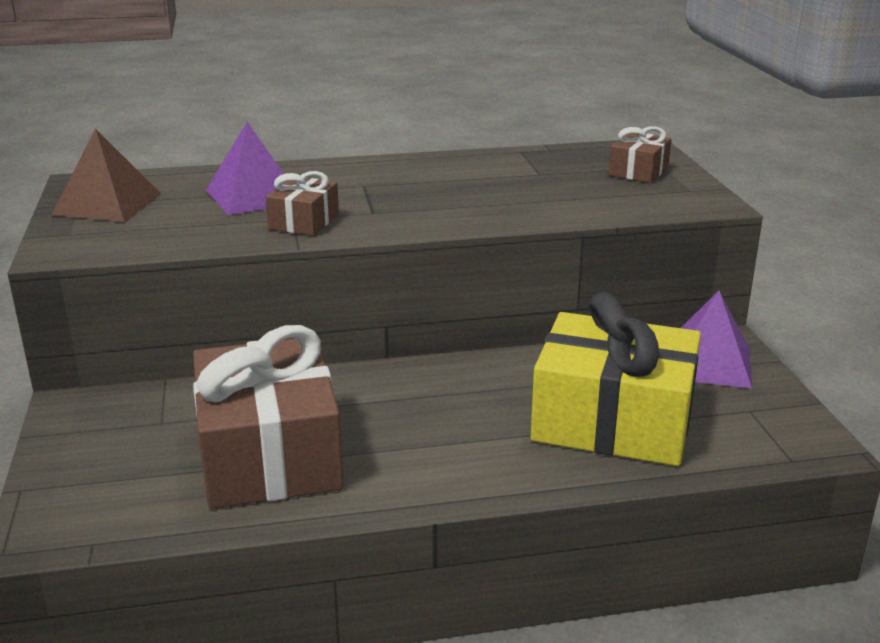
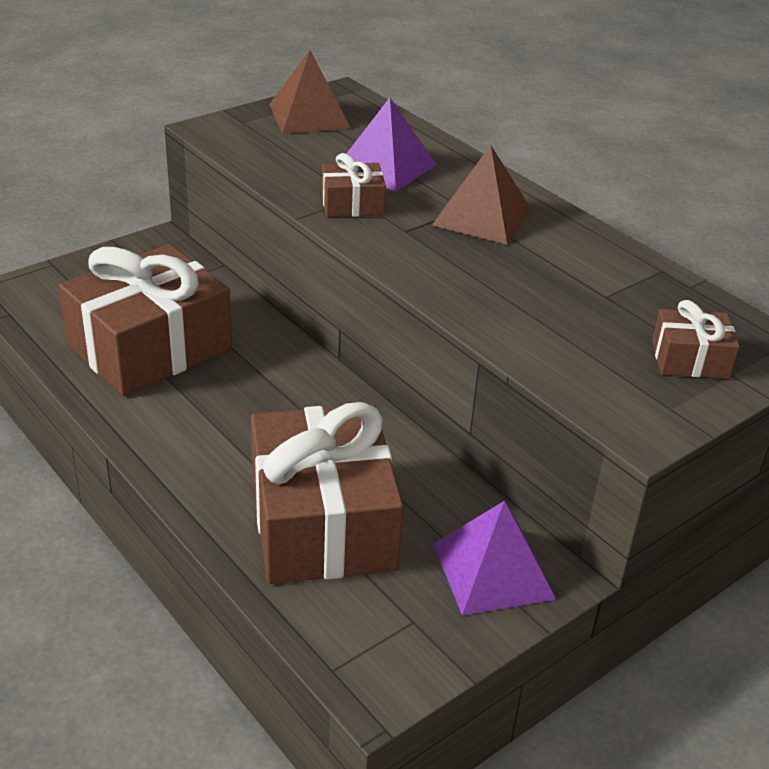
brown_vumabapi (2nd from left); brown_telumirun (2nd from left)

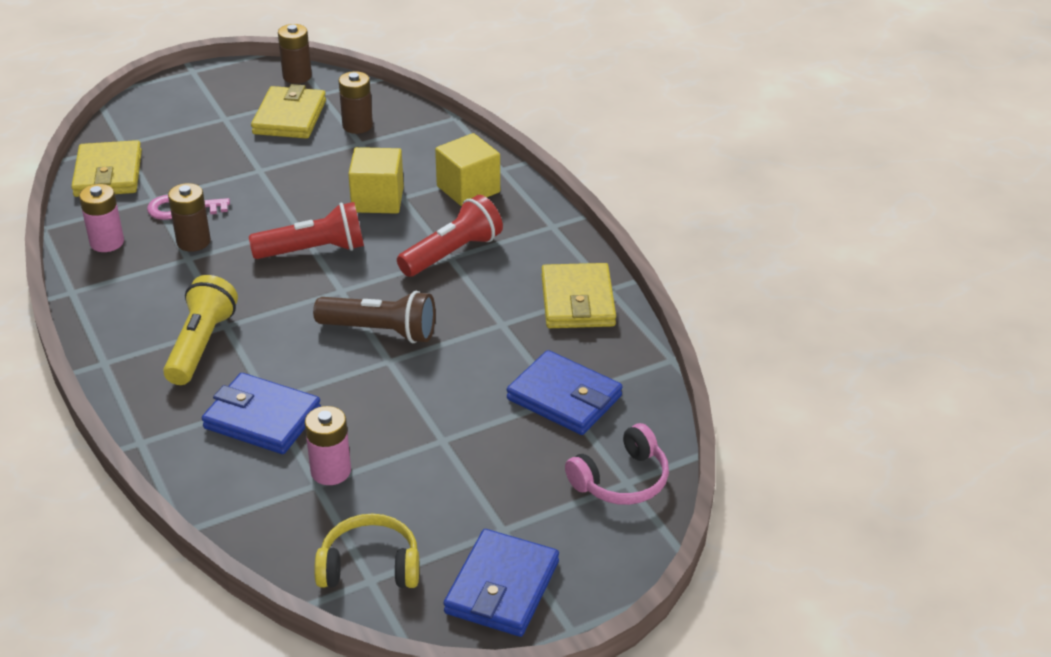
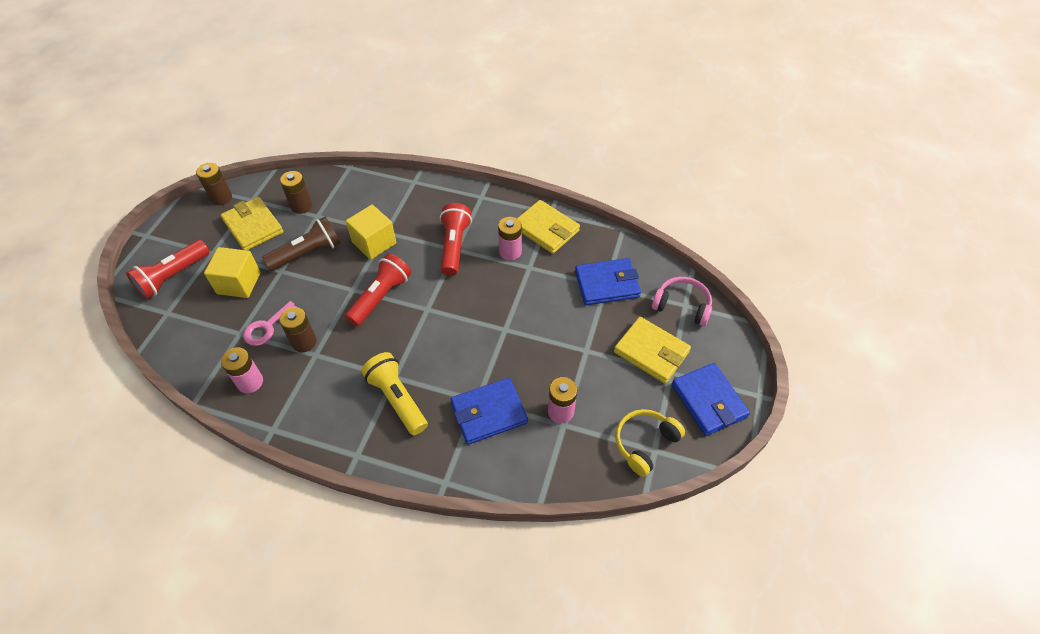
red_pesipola (1st from left); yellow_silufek (1st from left); brown_pesipola; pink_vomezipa (2nd from left); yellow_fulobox (3rd from left); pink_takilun

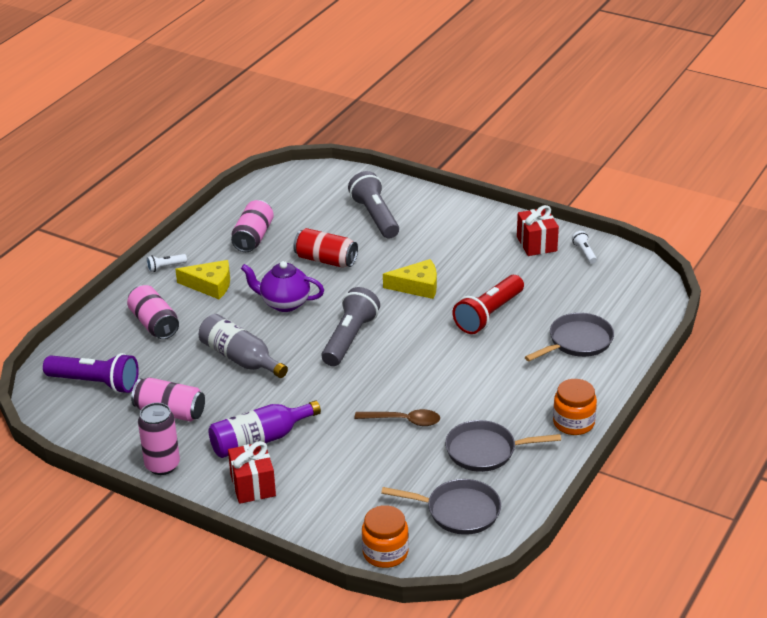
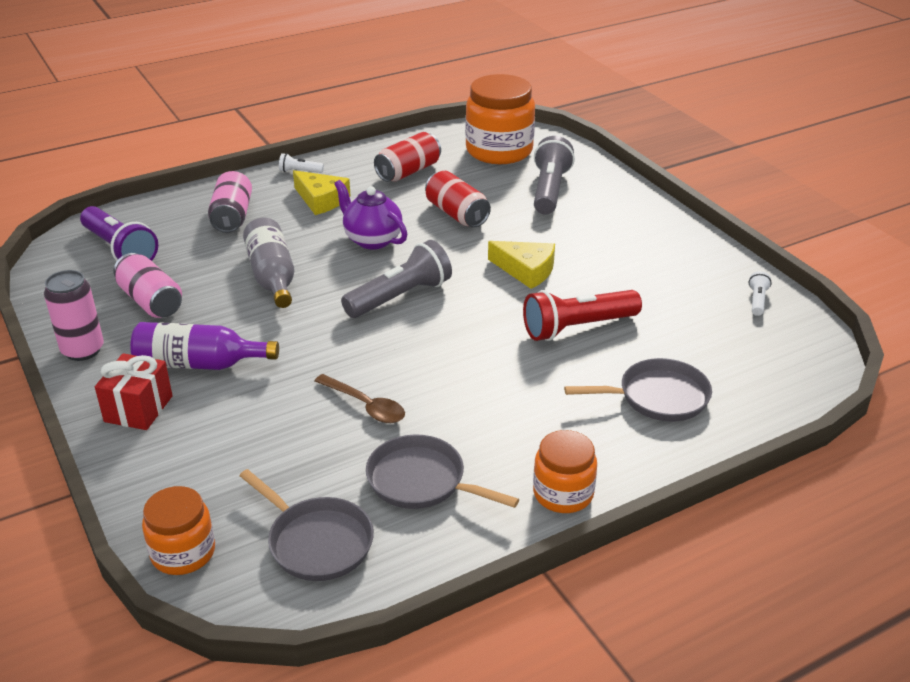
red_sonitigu (1st from left); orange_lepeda (2nd from left); red_vumabapi (2nd from left in the first image)

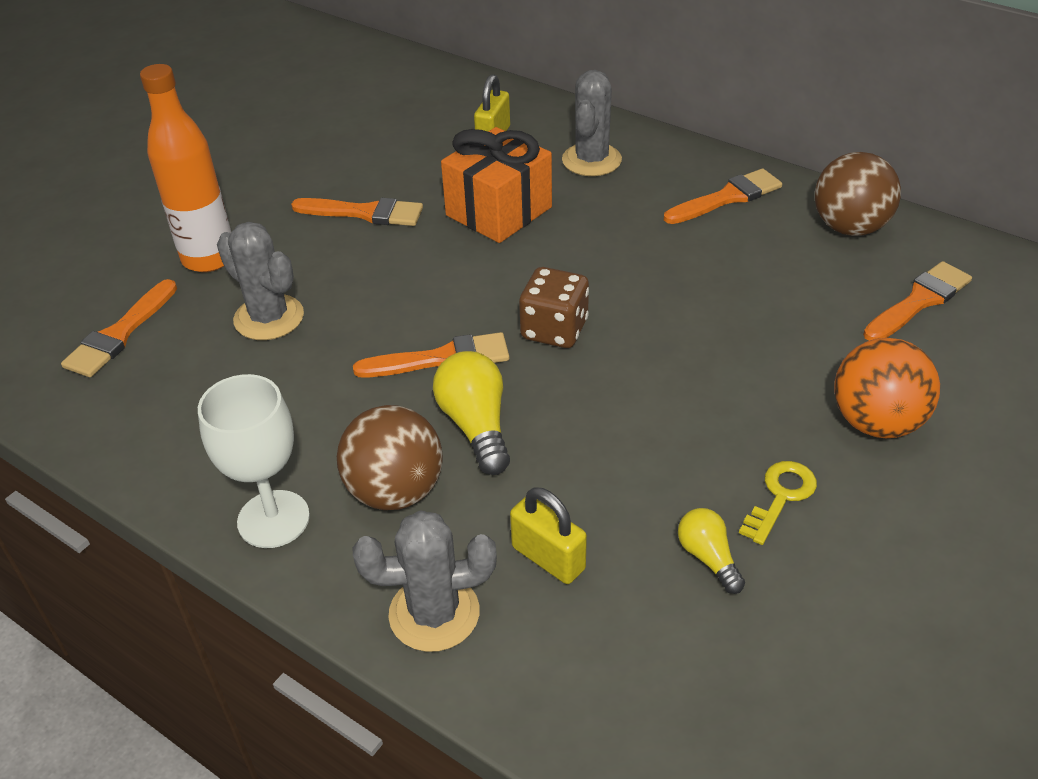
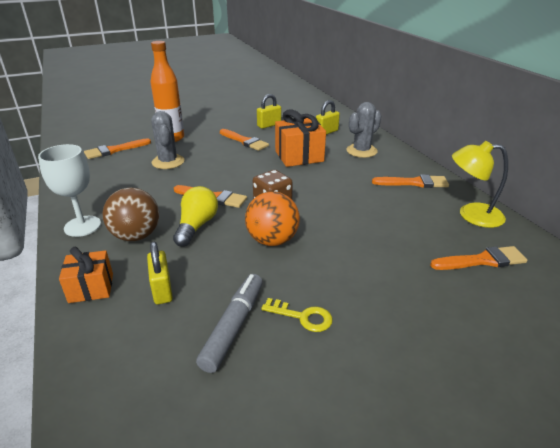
orange_vumabapi (1st from left); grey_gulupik; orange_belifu; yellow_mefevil (2nd from left); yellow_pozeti; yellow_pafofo

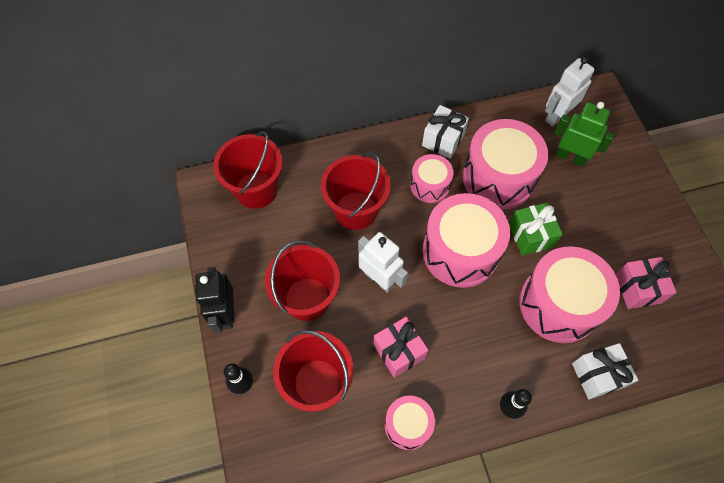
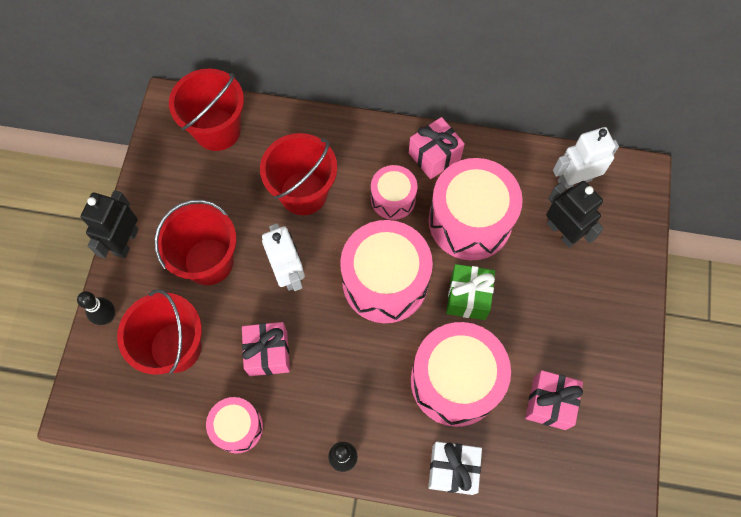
pink_vumabapi (2nd from left); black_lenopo (2nd from left)

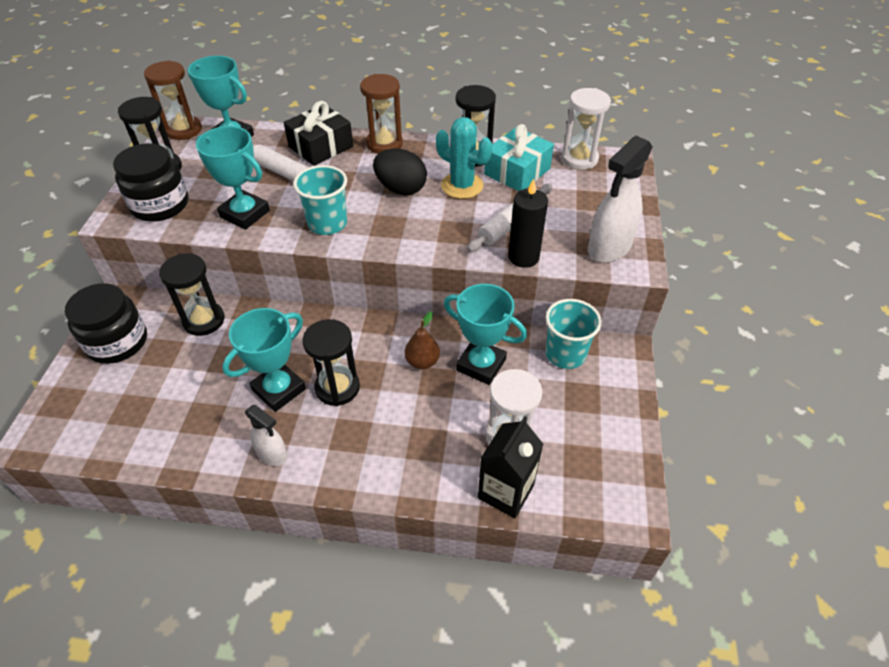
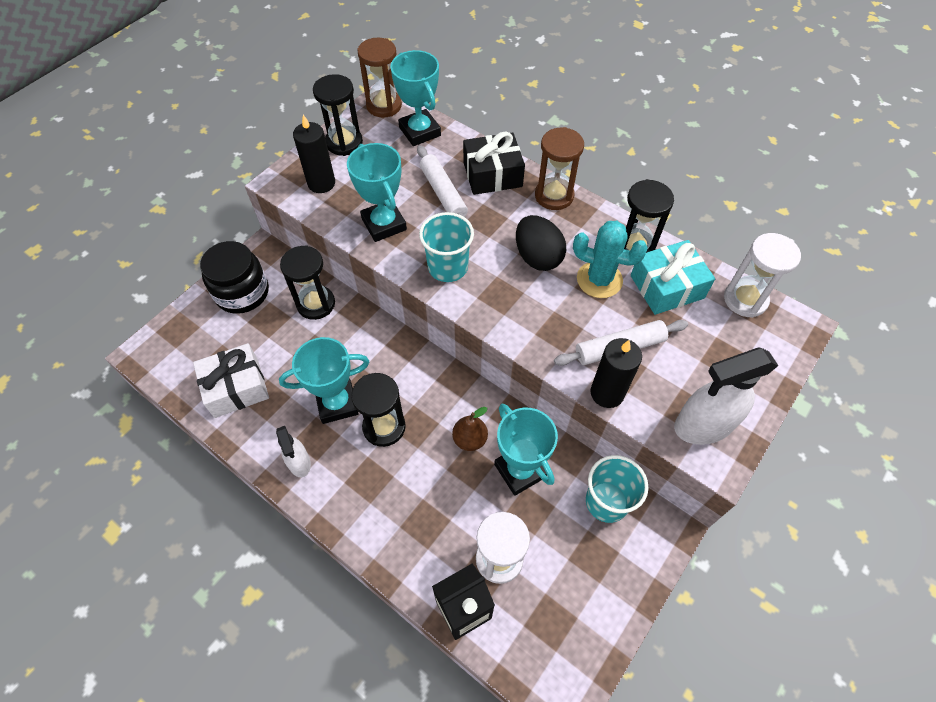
white_vumabapi; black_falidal (1st from left); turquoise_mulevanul

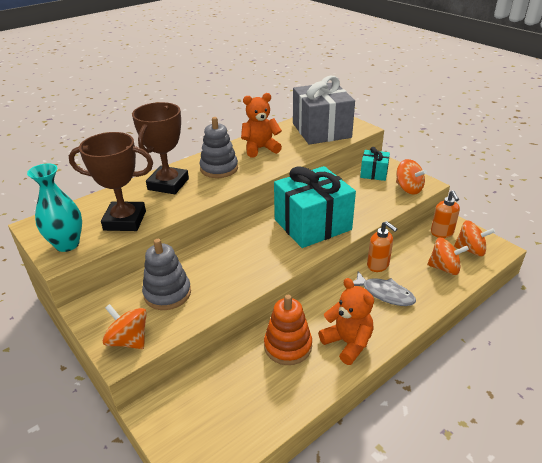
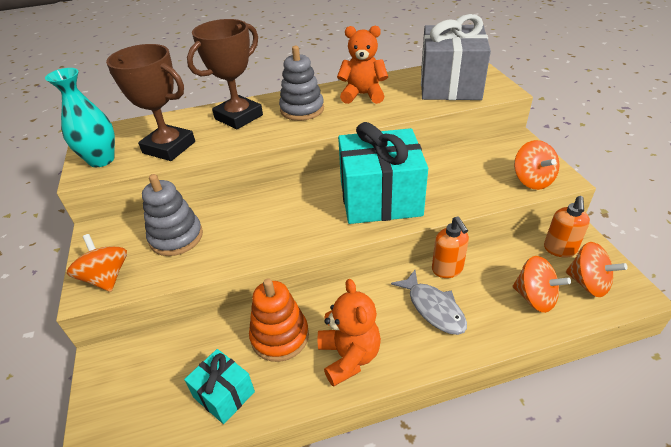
turquoise_vumabapi (1st from left)

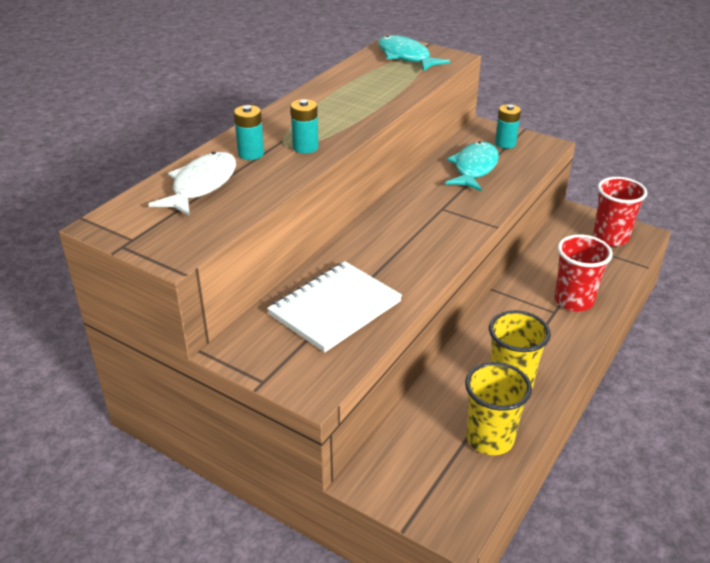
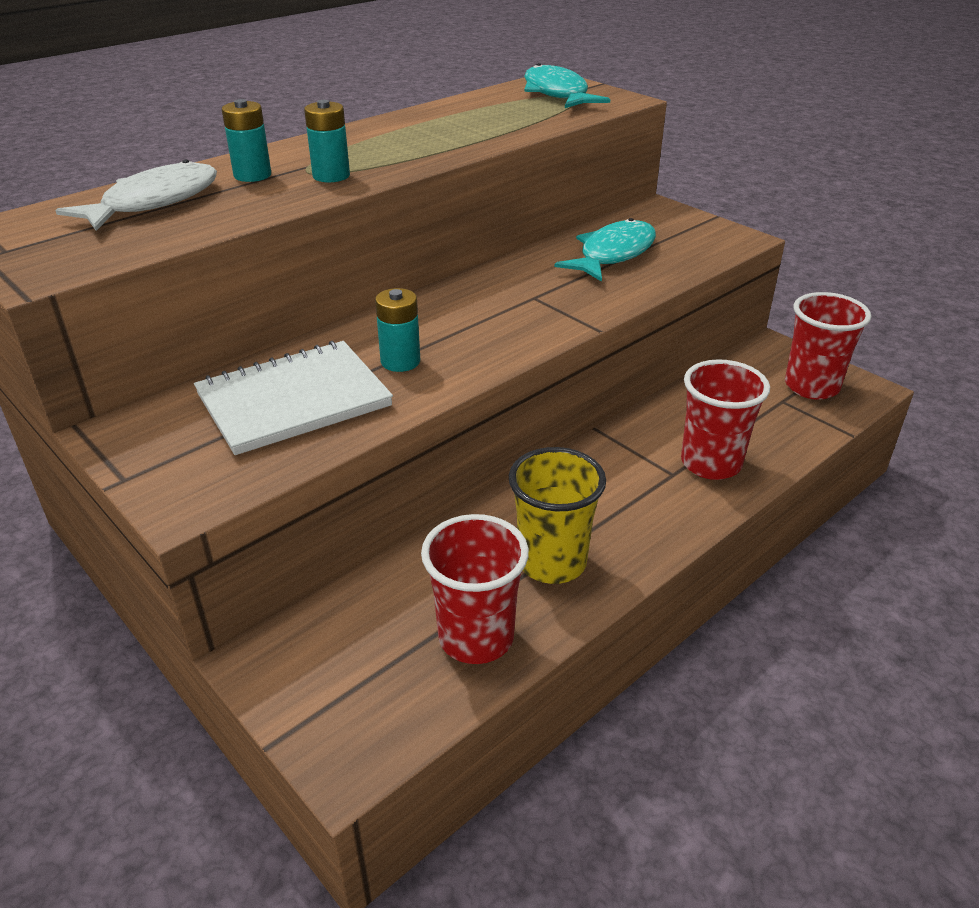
turquoise_vomezipa (3rd from left); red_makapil (1st from left)

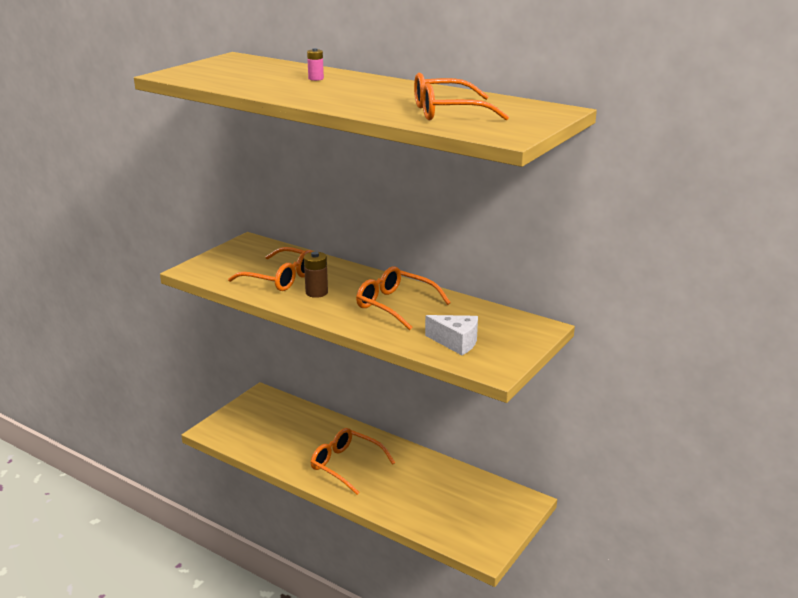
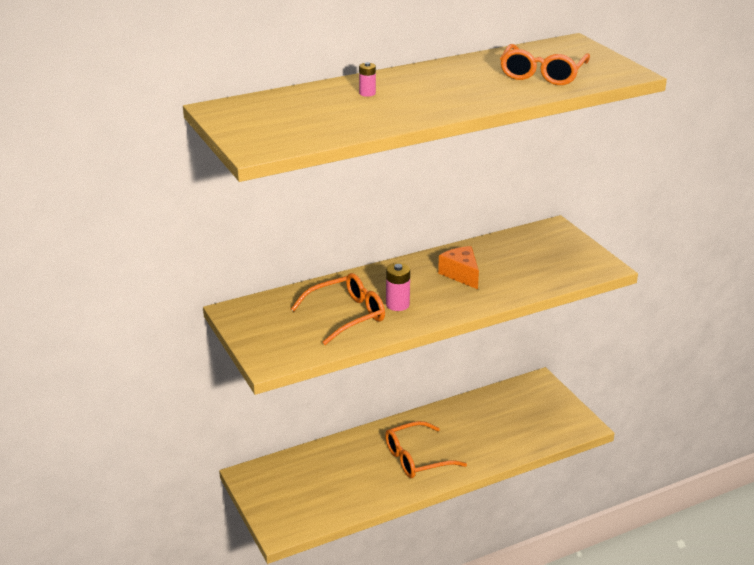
pink_vomezipa (2nd from left); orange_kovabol; white_kovabol

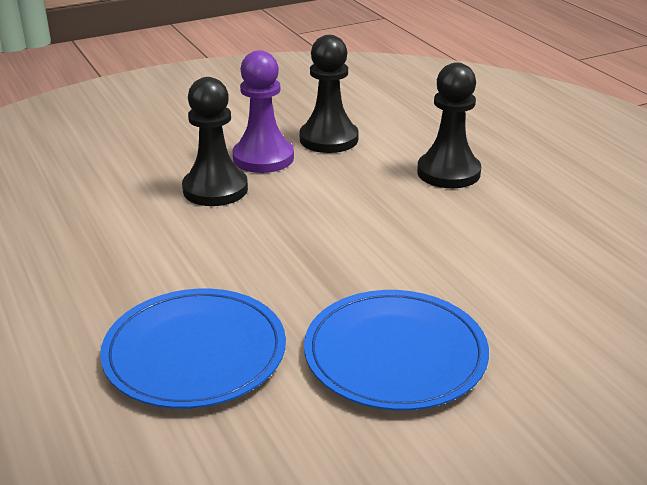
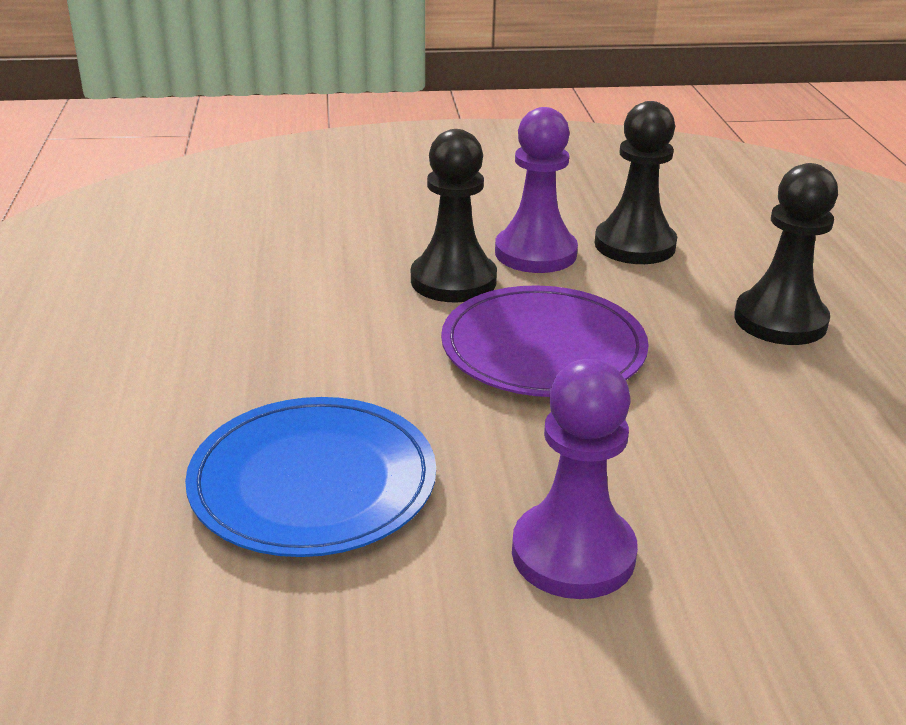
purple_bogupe; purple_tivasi (2nd from left)

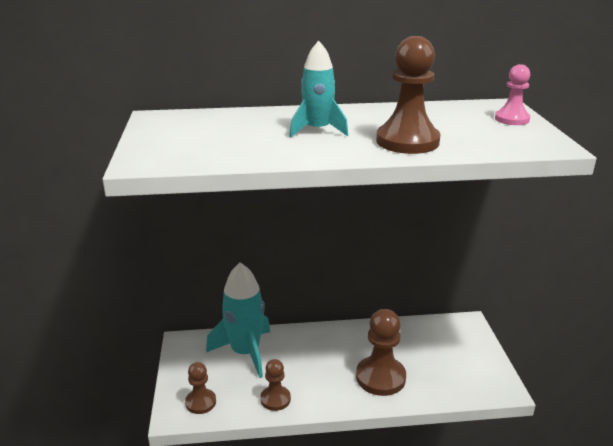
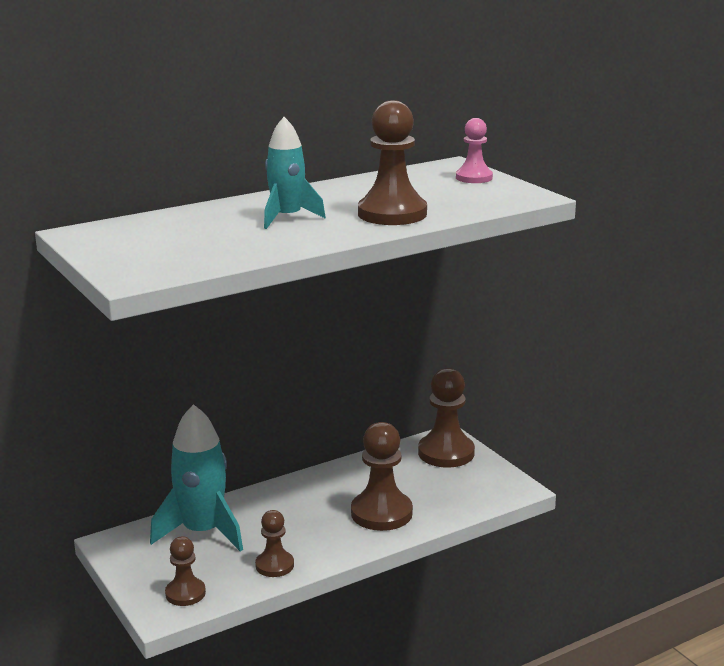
brown_tivasi (5th from left)

